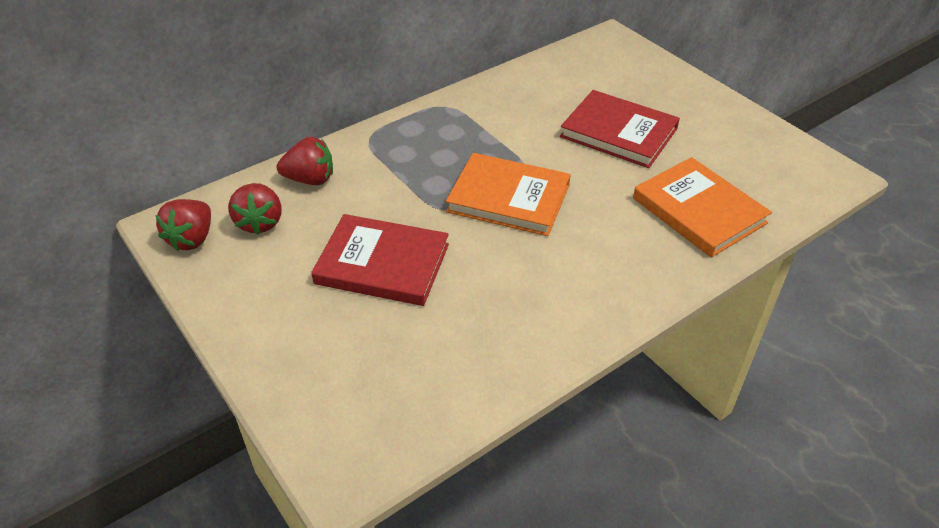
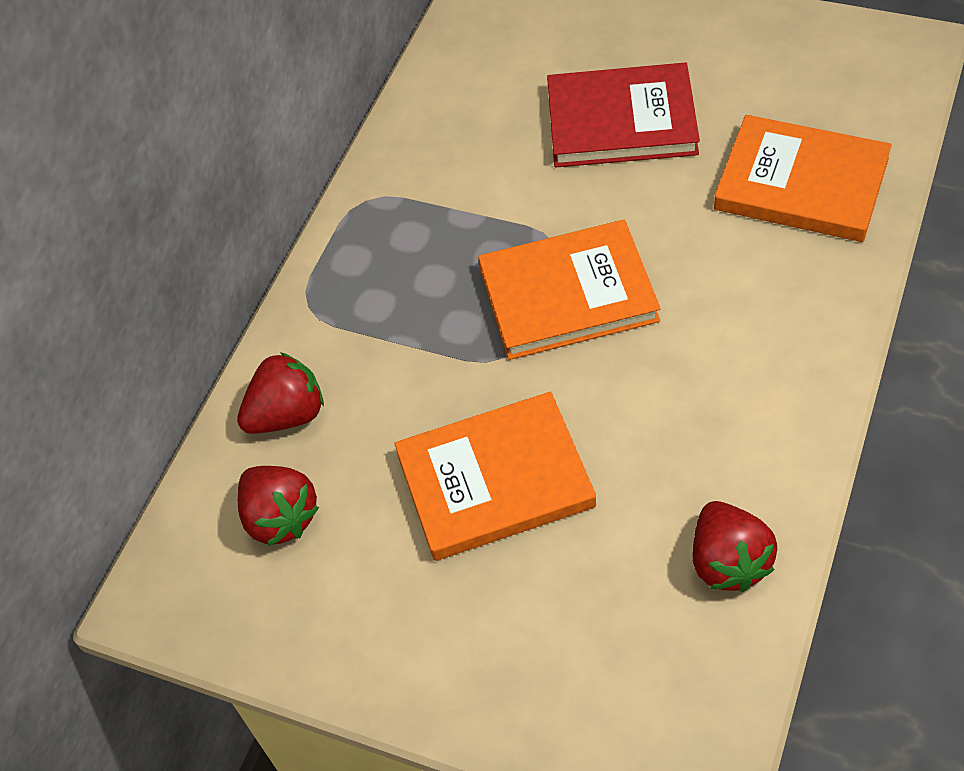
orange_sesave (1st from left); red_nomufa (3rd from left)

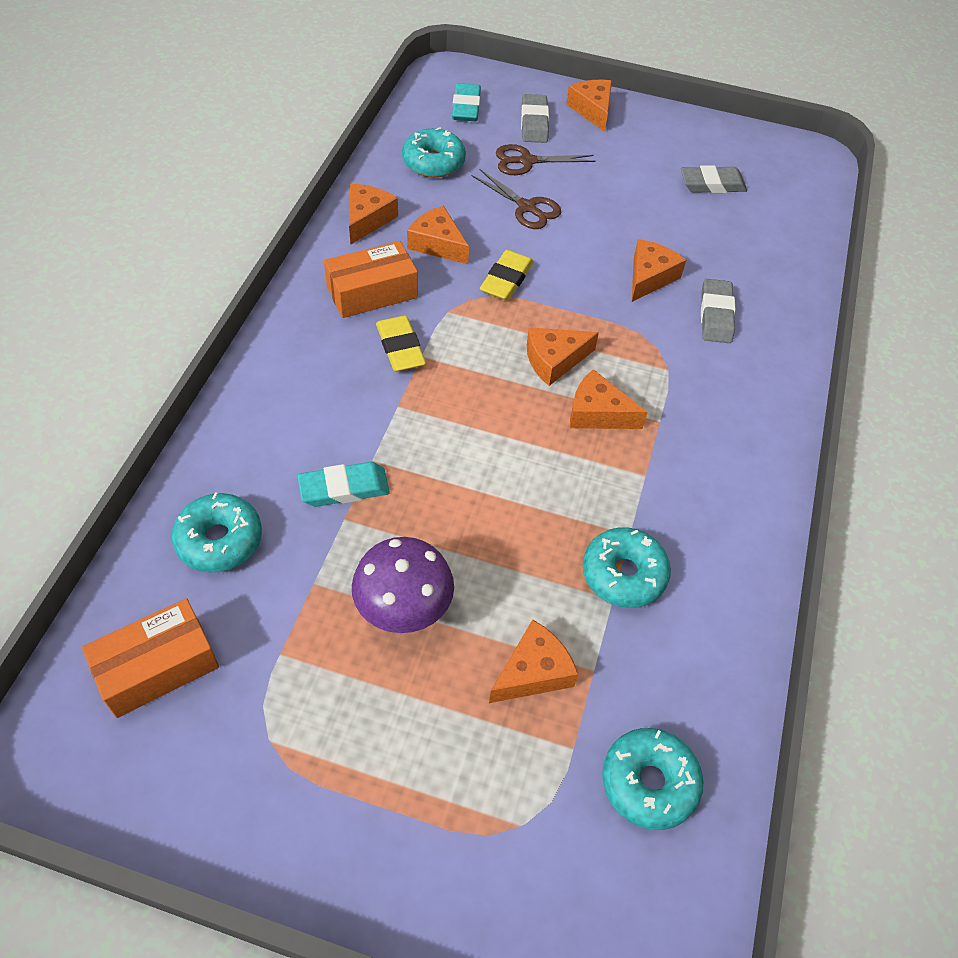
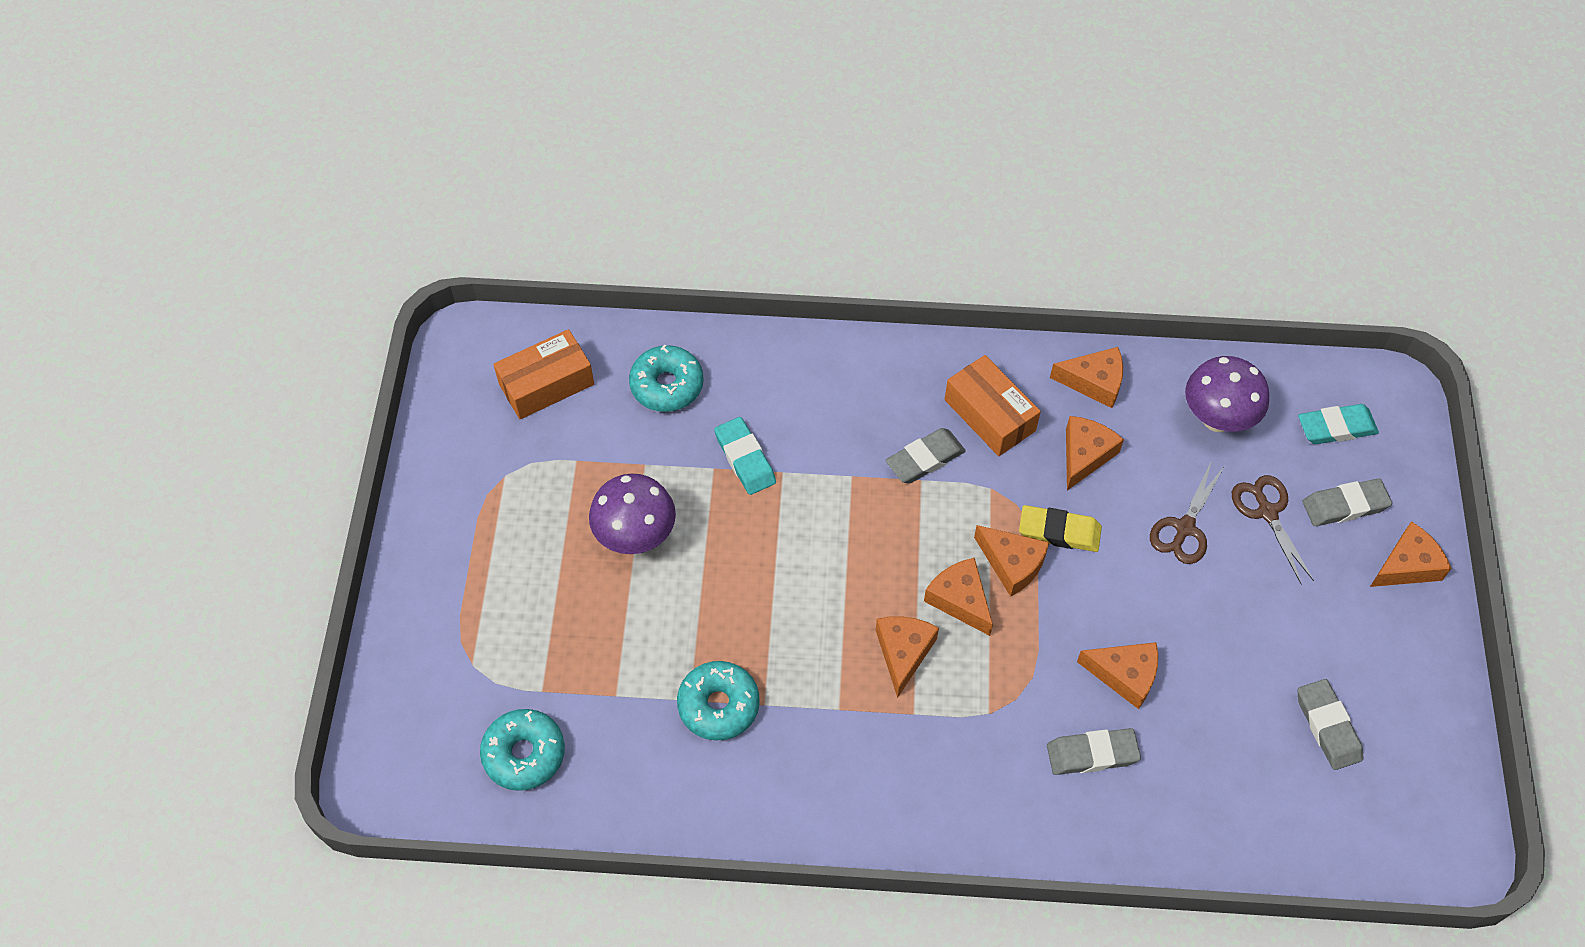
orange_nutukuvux (1st from left); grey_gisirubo (1st from left); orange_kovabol (3rd from left); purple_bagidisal (2nd from left)

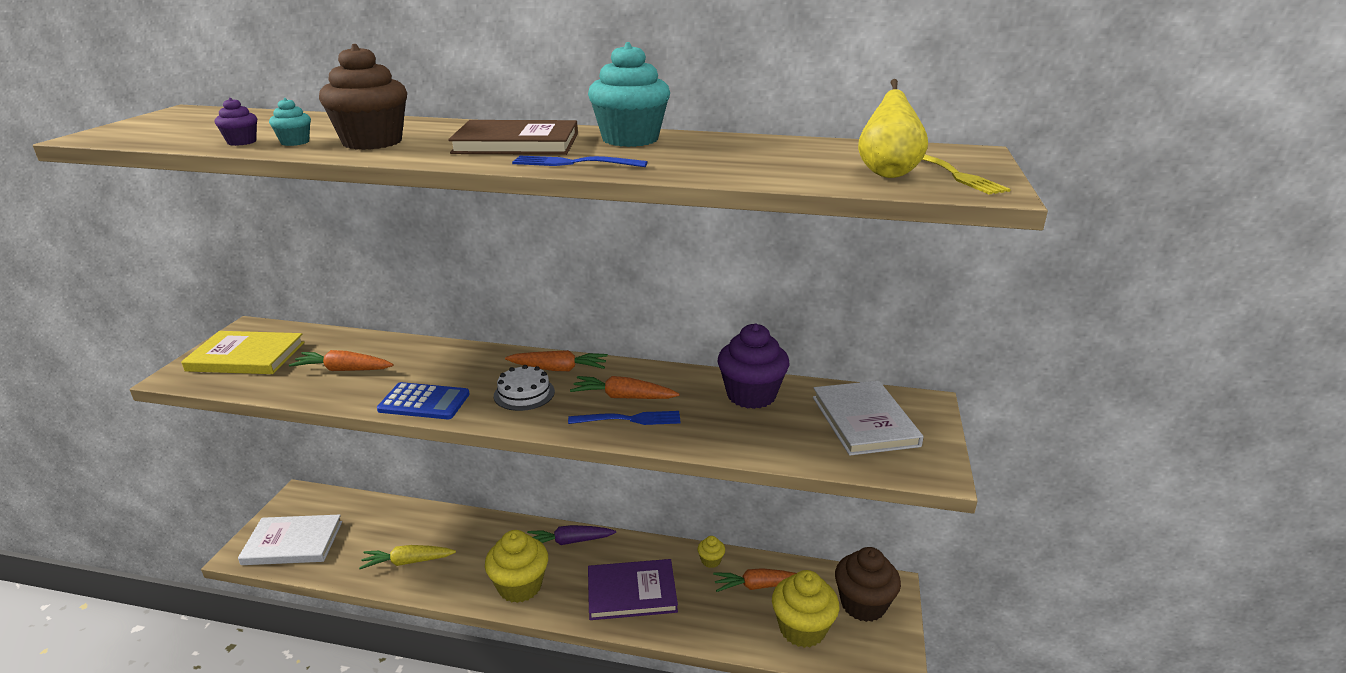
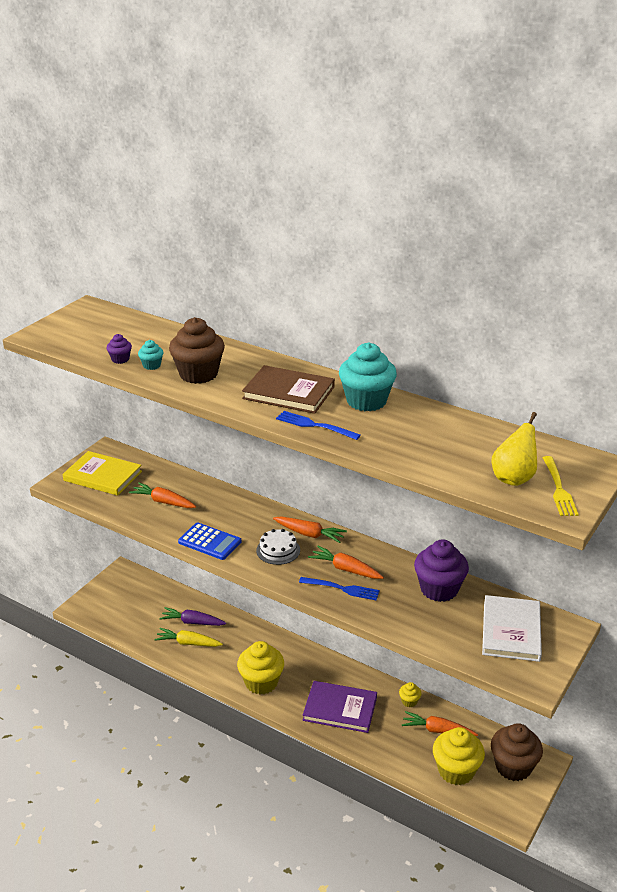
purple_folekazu; white_sesave (1st from left in the first image)

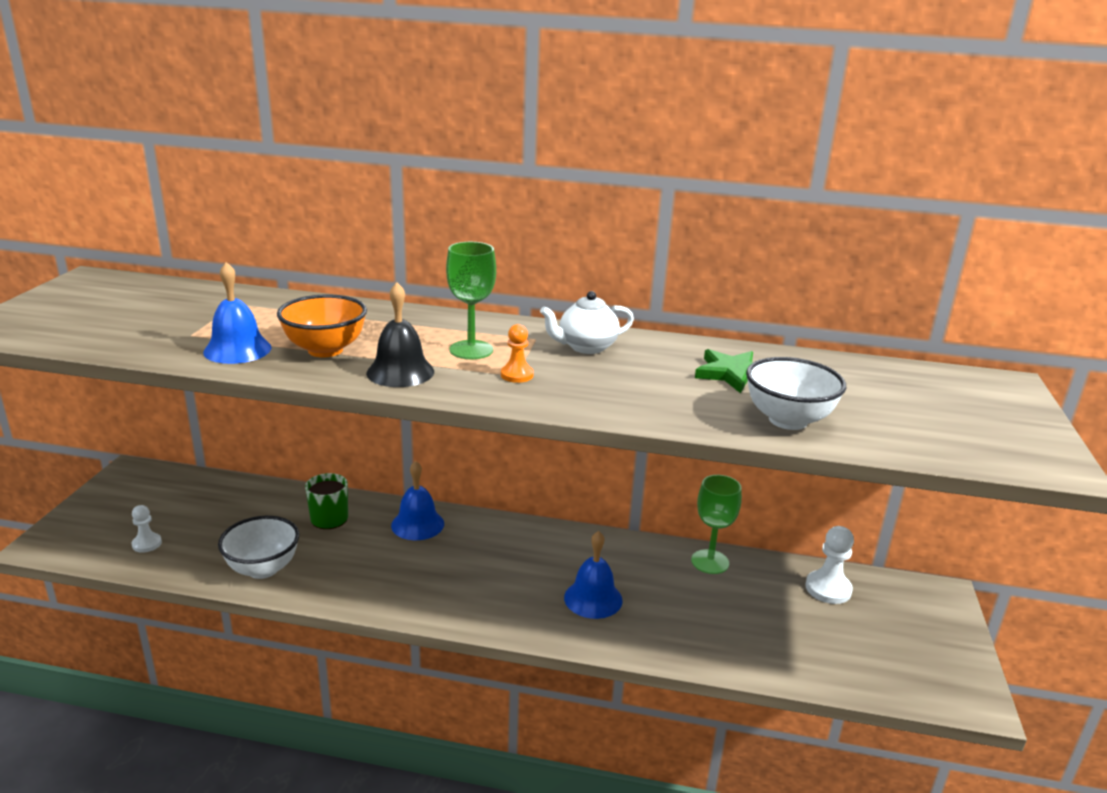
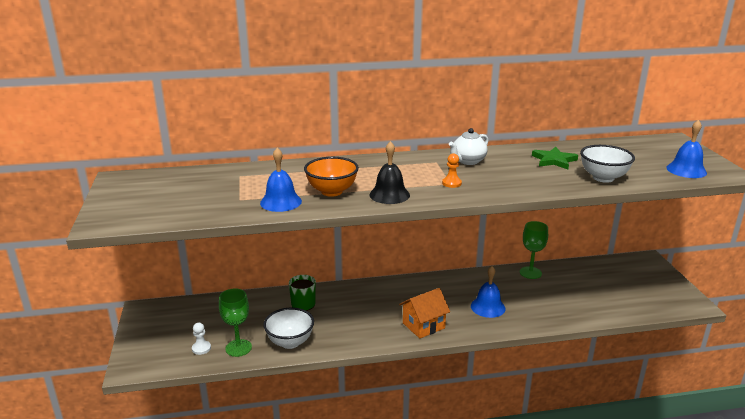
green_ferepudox (1st from left); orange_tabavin; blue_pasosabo (3rd from left); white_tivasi (2nd from left in the first image)

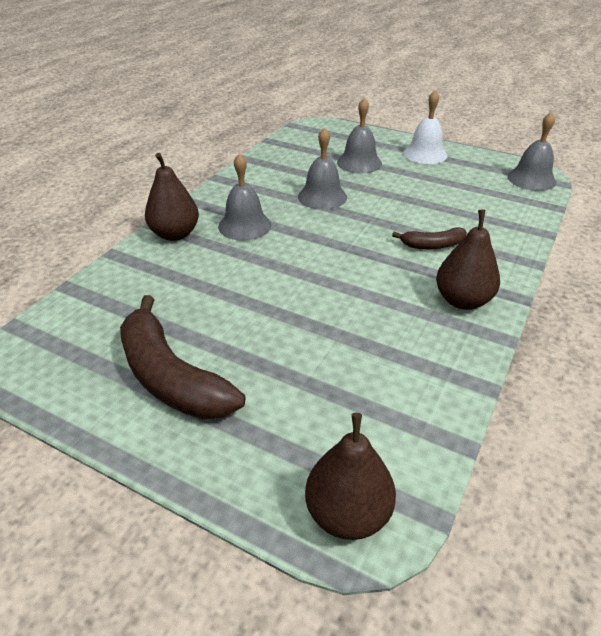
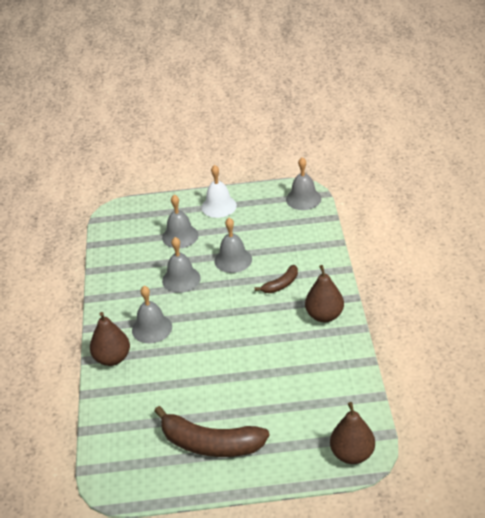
grey_pasosabo (4th from left)

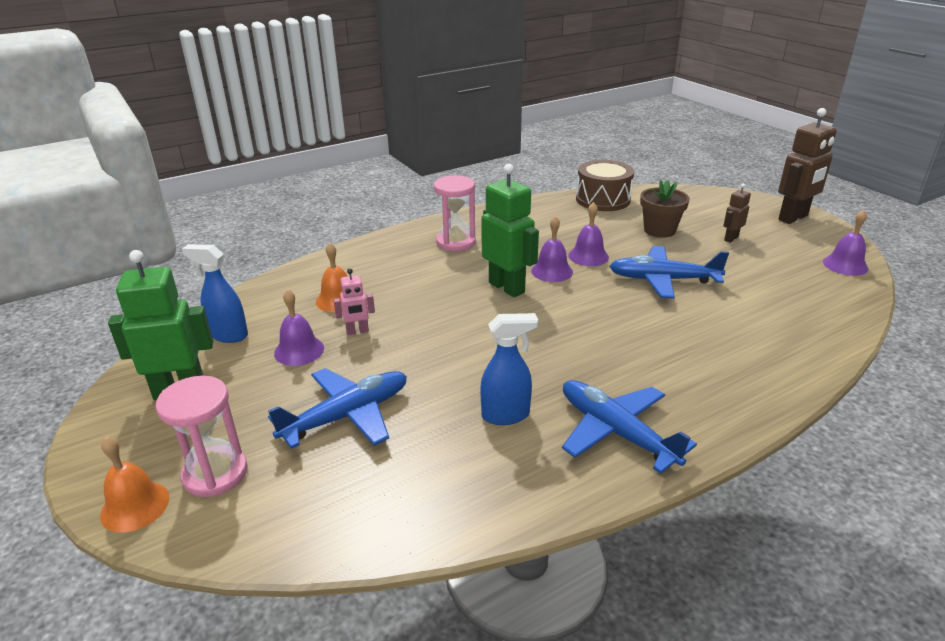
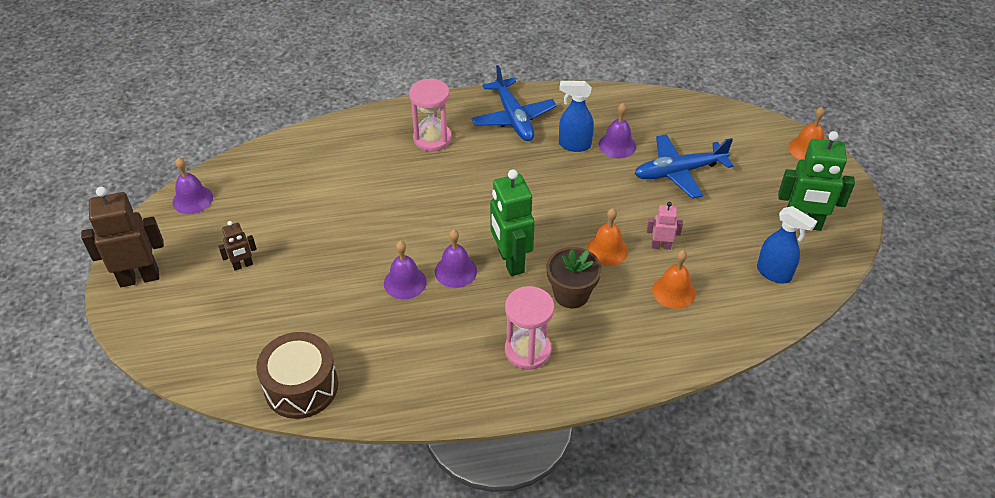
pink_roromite (1st from left); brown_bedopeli; orange_pasosabo (1st from left); purple_pasosabo (4th from left); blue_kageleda (3rd from left in the first image)

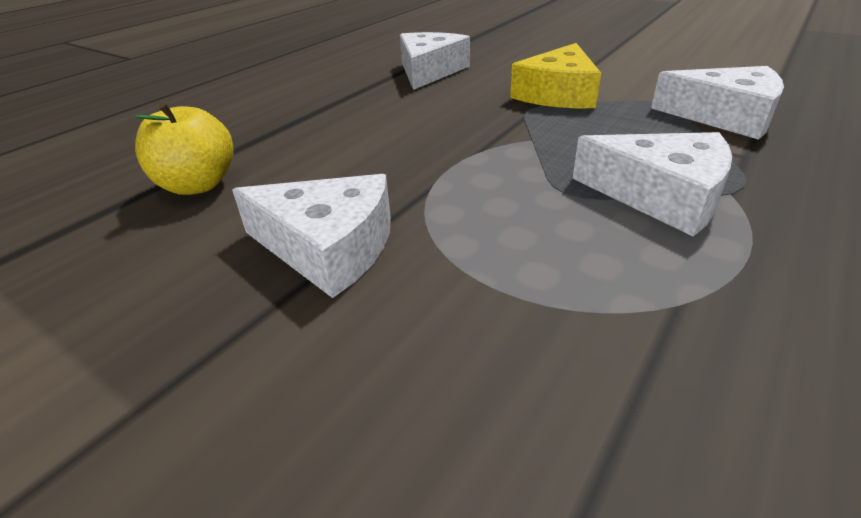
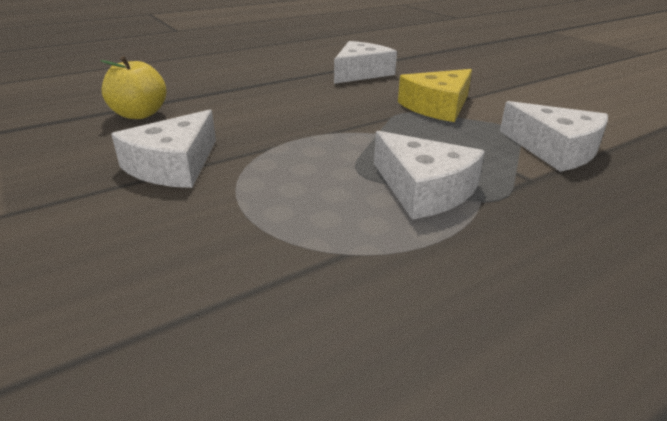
white_kovabol (1st from left)

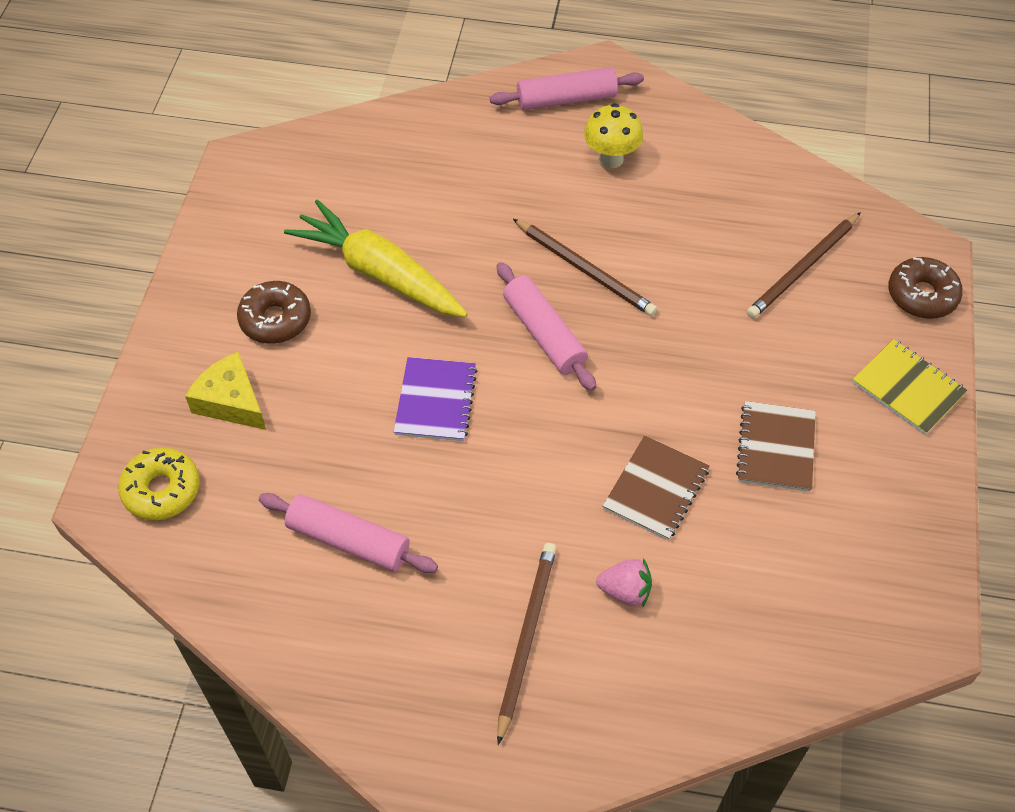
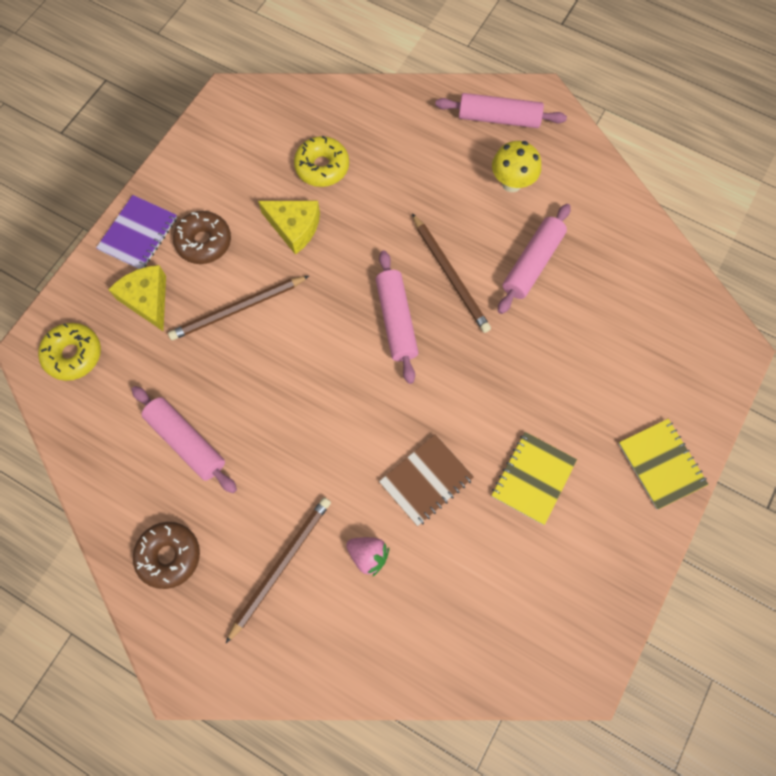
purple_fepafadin; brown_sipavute (1st from left); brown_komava (1st from left); yellow_kovabol (2nd from left); yellow_sipavute (2nd from left); yellow_fepafadin (1st from left); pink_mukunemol (4th from left)

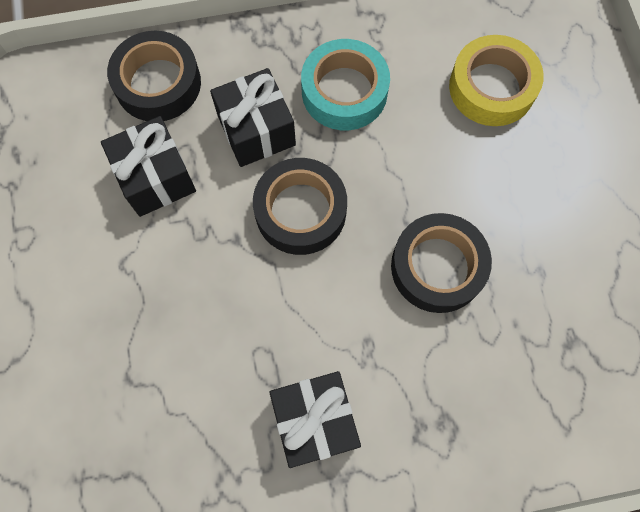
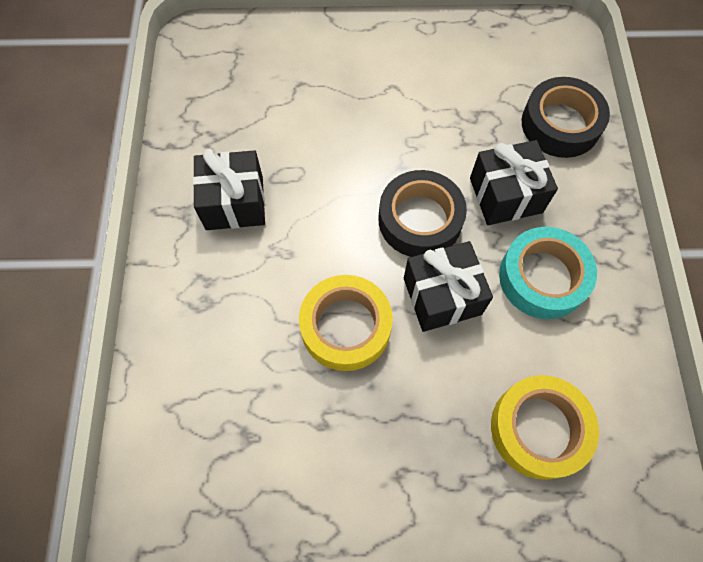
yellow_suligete (1st from left); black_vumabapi (2nd from left)

